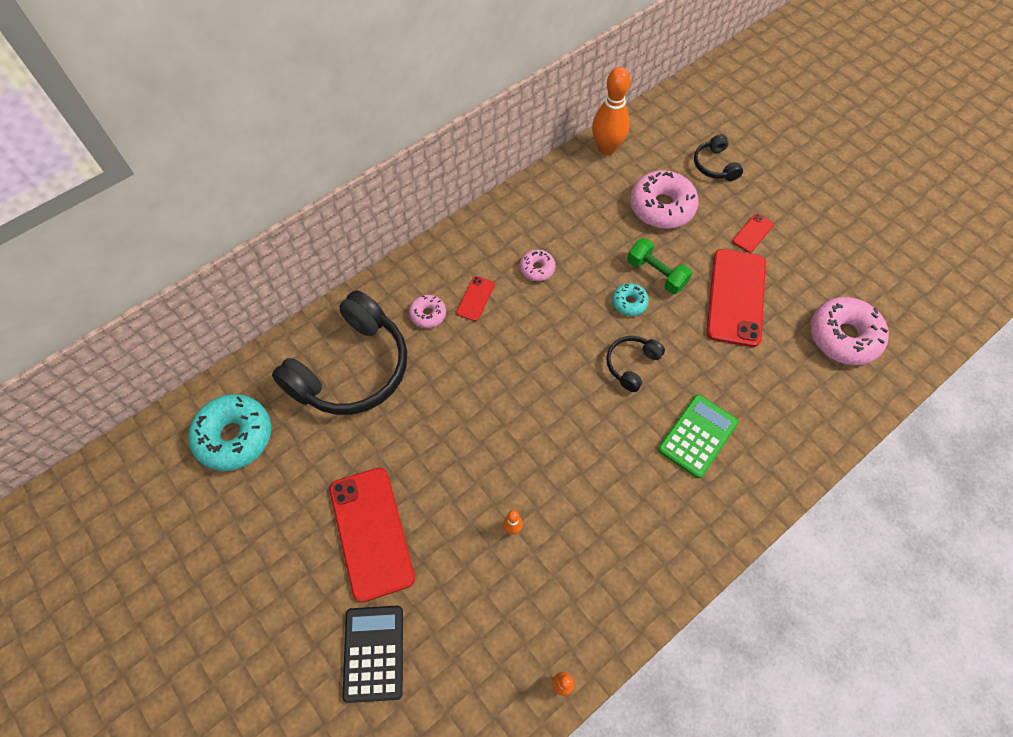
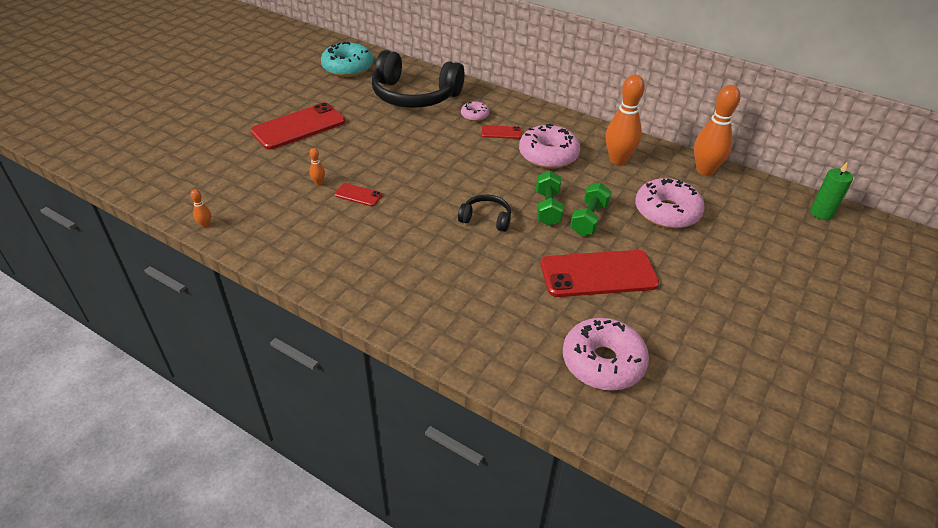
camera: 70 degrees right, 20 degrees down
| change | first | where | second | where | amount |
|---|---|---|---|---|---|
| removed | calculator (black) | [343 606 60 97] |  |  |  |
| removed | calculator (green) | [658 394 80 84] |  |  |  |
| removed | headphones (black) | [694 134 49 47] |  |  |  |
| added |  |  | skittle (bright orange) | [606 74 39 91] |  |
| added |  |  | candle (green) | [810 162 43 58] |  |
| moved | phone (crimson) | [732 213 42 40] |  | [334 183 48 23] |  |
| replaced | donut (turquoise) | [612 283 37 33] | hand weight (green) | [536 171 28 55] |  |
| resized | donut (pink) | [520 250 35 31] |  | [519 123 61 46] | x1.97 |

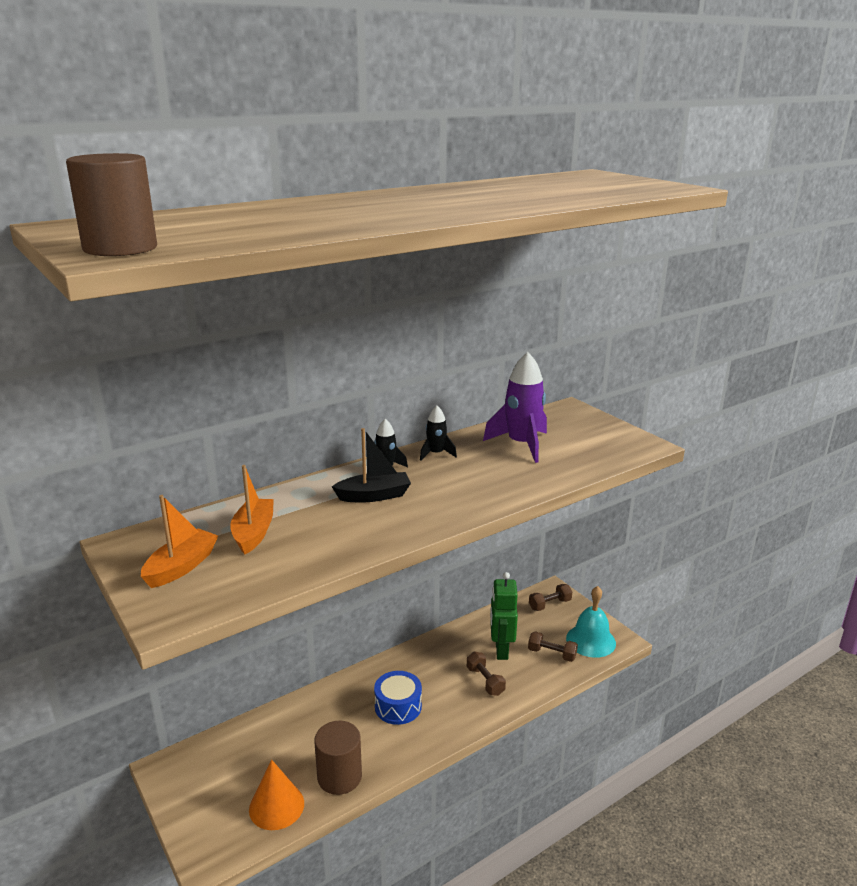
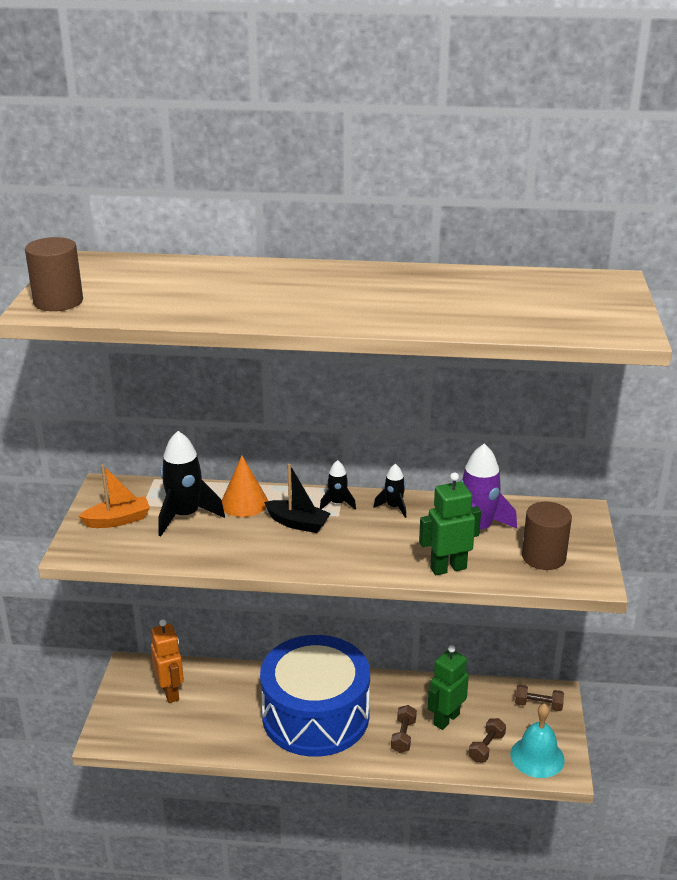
camera: 40 degrees right, 5 degrees up
| change | first | where | second | where | amount |
|---|---|---|---|---|---|
| added |  |  | robot (bright orange) | [151 619 33 84] |  |
| added |  |  | robot (green) | [419 472 62 103] |  |
| moved | solid cone (bright orange) | [249 760 55 70] |  | [222 455 46 62] |  |
| moved | cylinder (brown) | [314 721 48 74] |  | [522 502 50 68] |  |
| replaced | boat (bright orange) | [230 465 44 89] | rocket (black) | [158 431 67 105] |  |
| turned | hand weight (brown) | [528 631 50 31] |  | [469 718 37 44] | 60 degrees clockwise |
| resized | toy drum (cobalt) | [374 671 48 54] |  | [260 635 110 122] | x2.44 |

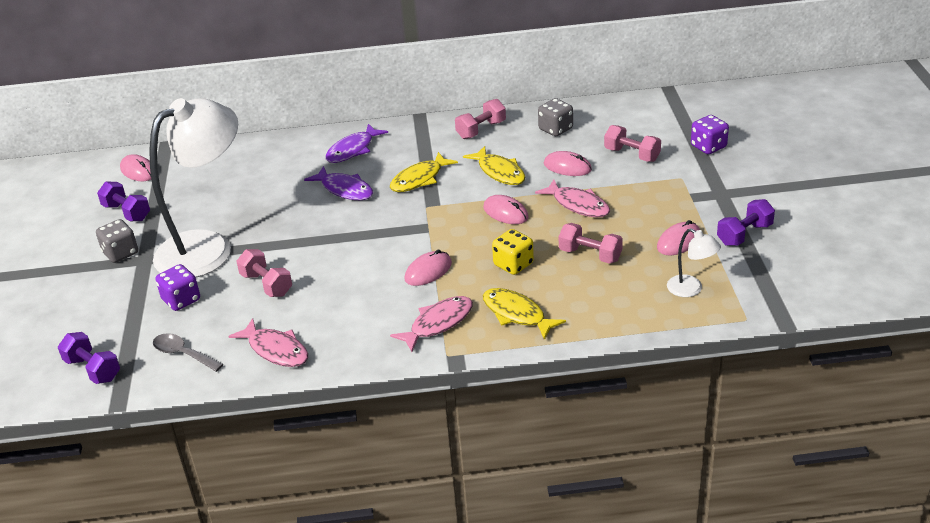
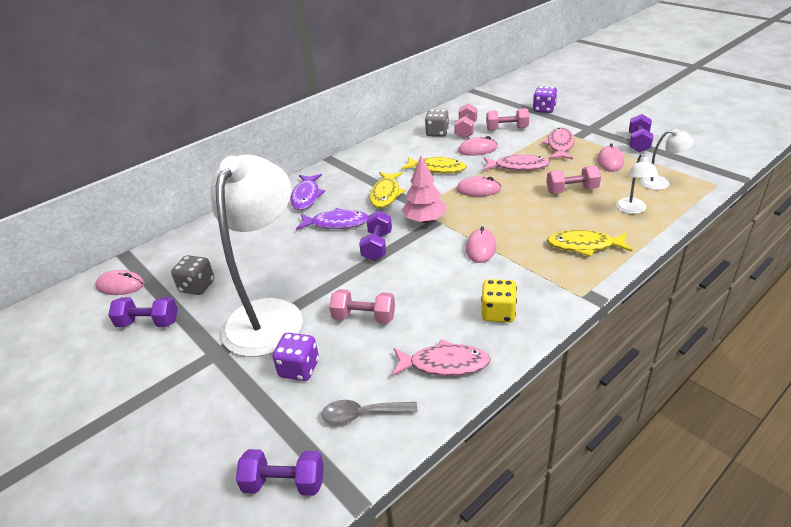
camera: 35 degrees left, 0 degrees up
| change | first | where | second | where | amount |
|---|---|---|---|---|---|
| added |  |  | hand weight (violet) | [359 211 33 50] |  |
| added |  |  | toy tree (pink) | [402 156 44 67] |  |
| added |  |  | desk lamp (pure white) | [616 154 43 60] |  |
| moved | dice (ash-grey) | [96 219 42 44] |  | [171 255 44 40] |  |
| moved | fish (pink) | [390 296 83 56] |  | [542 127 32 32] |  |
| moved | hand weight (pink) | [455 99 51 40] |  | [454 104 23 35] |  |
| moved | dice (golden) | [492 229 42 46] |  | [481 279 36 44] |  |

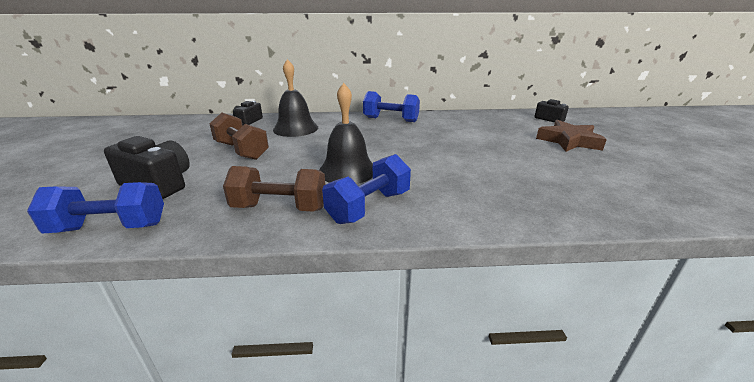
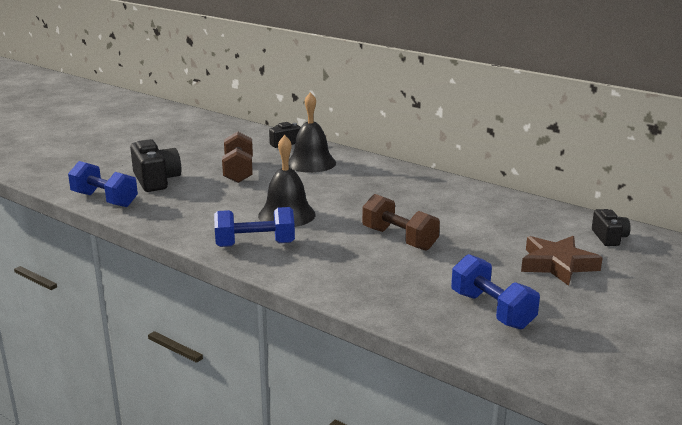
camera: 40 degrees right, 5 degrees down
| change | first | where | second | where | amount |
|---|---|---|---|---|---|
| moved | hand weight (brown) | [223 166 102 46] |  | [362 194 78 57] |  |
| moved | hand weight (cobalt) | [363 91 57 31] |  | [451 254 89 76] |  |

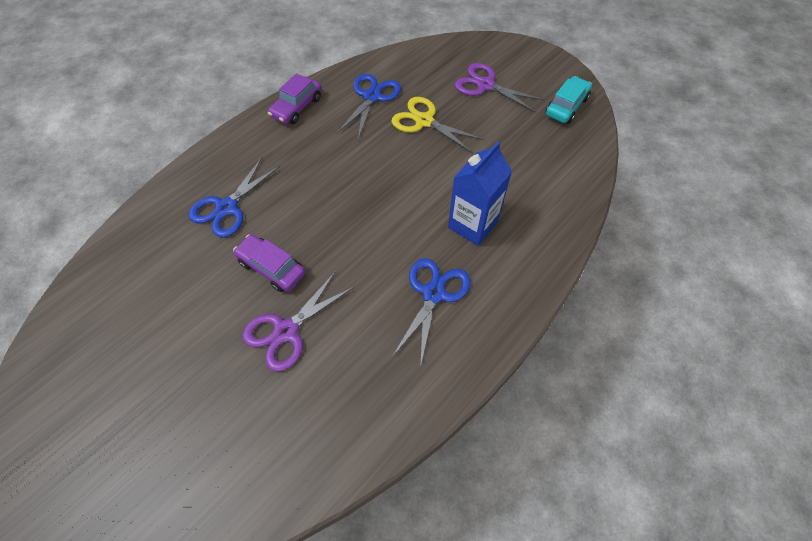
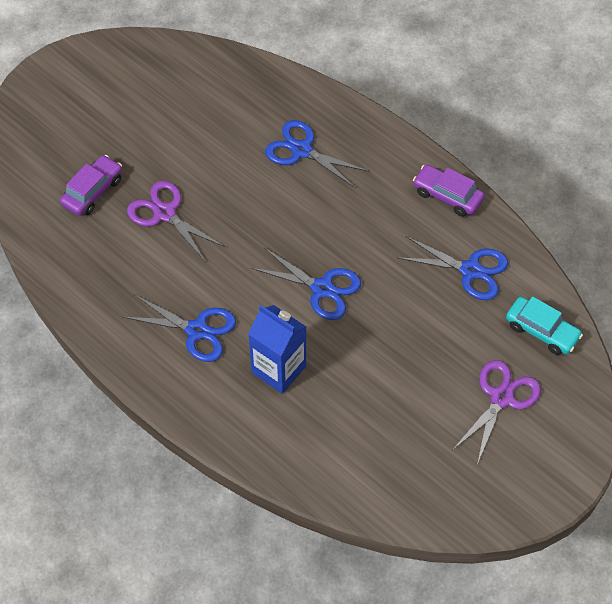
camera: 90 degrees right, 0 degrees up
| change | first | where | second | where | amount |
|---|---|---|---|---|---|
| removed | shears (golden) | [391 97 93 56] |  |  |  |
| added |  |  | shears (cobalt) | [251 248 110 72] |  |
| moved | toy car (violet) | [233 234 72 58] |  | [60 155 62 61] |  |
| moved | toy car (turquoise) | [546 76 46 47] |  | [506 296 77 59] |  |

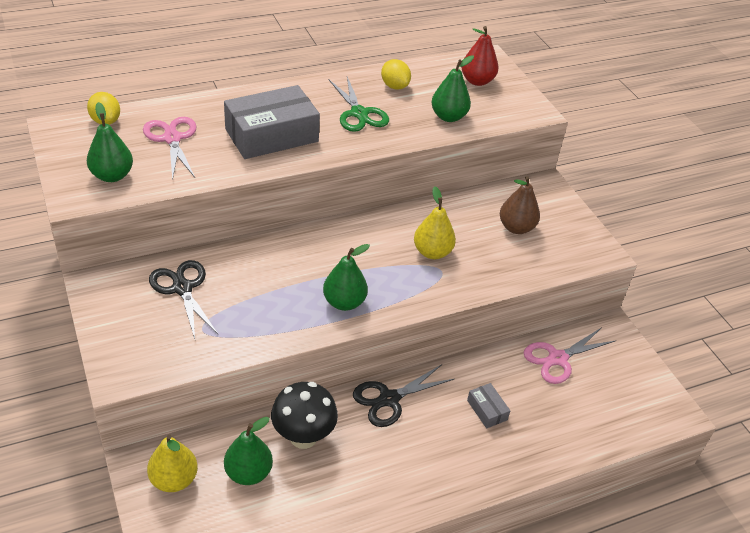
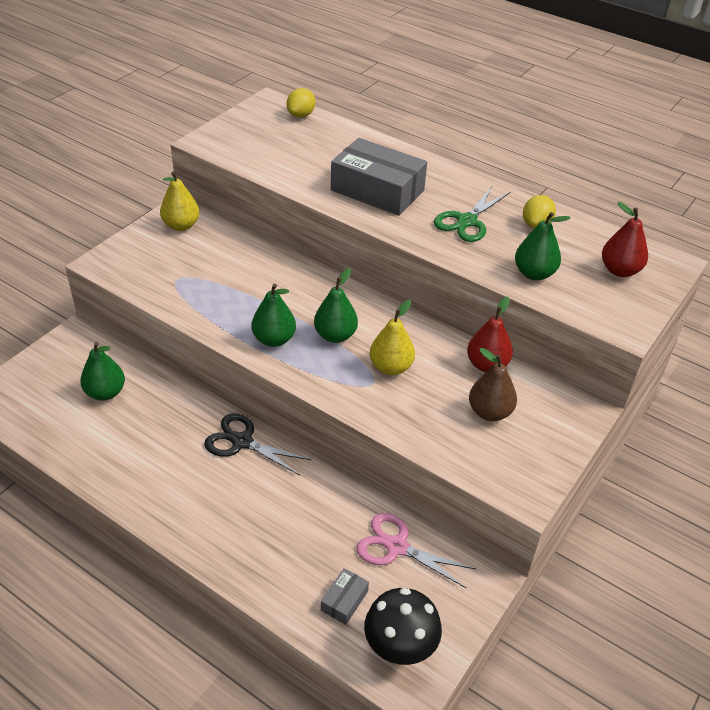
camera: 60 degrees right, 0 degrees up
| change | first | where | second | where | amount |
|---|---|---|---|---|---|
| removed | shears (pink) | [143 117 54 64] |  |  |  |
| removed | shears (black) | [149 260 69 79] |  |  |  |
| added |  |  | pear fruit (crimson) | [467 297 46 75] |  |
| moved | pear fruit (green) | [87 102 46 80] |  | [314 268 44 75] |  |
| moved | pear fruit (golden) | [147 434 51 58] |  | [160 172 40 59] |  |
| moved | fungus (black) | [271 382 67 67] |  | [364 588 78 77] |  |
| moved | package (ash-grey) | [467 383 43 46] |  | [321 568 48 57] |  |

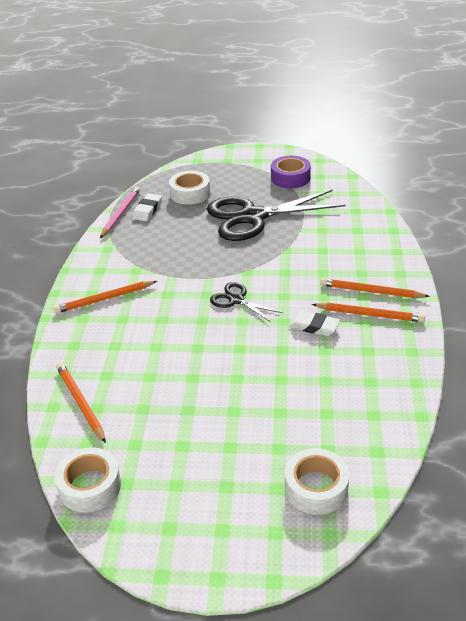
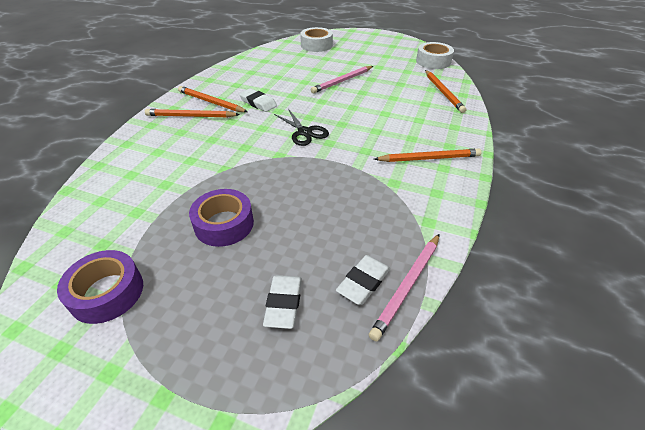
camera: 165 degrees left, 5 degrees up
| change | first | where | second | where | amount |
|---|---|---|---|---|---|
| added |  |  | wooden pencil (pink) | [311 66 62 27] |  |
| replaced | tape (pure white) | [169 171 41 34] | gum eraser (pure white) | [263 275 39 54] |  |
| replaced | shears (black) | [207 190 139 51] | tape (violet) | [189 189 65 58] |  |
| turned | wooden pencil (bright orange) | [320 278 110 20] |  | [145 109 95 9] | 150 degrees clockwise |

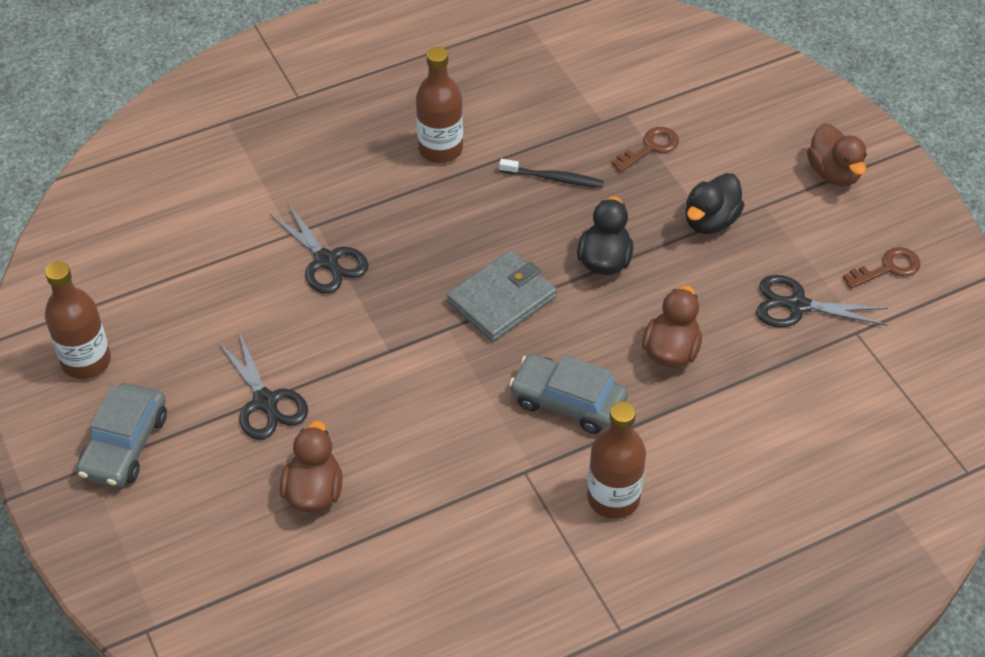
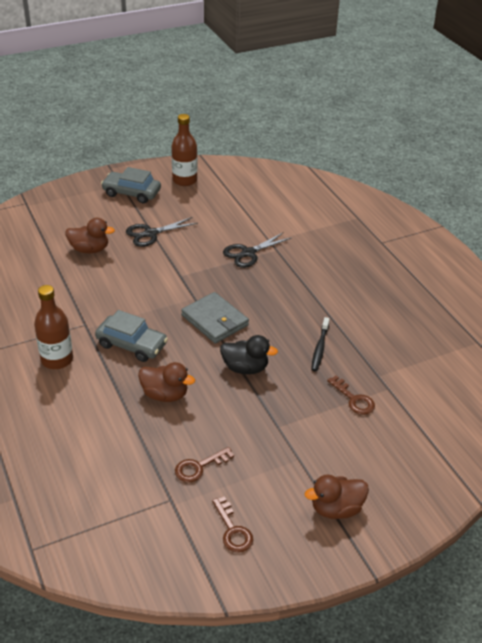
camera: 90 degrees right, 10 degrees down
| change | first | where | second | where | amount |
|---|---|---|---|---|---|
| removed | bottle (brown) | [416 47 47 116] |  |  |  |
| removed | toy duck (black) | [685 173 60 61] |  |  |  |
| replaced | shears (black) | [756 275 132 52] | door key (brown) | [175 447 59 36] |  |
| turned | toy car (ash-grey) | [509 354 119 80] |  | [95 310 73 52] | 90 degrees clockwise |

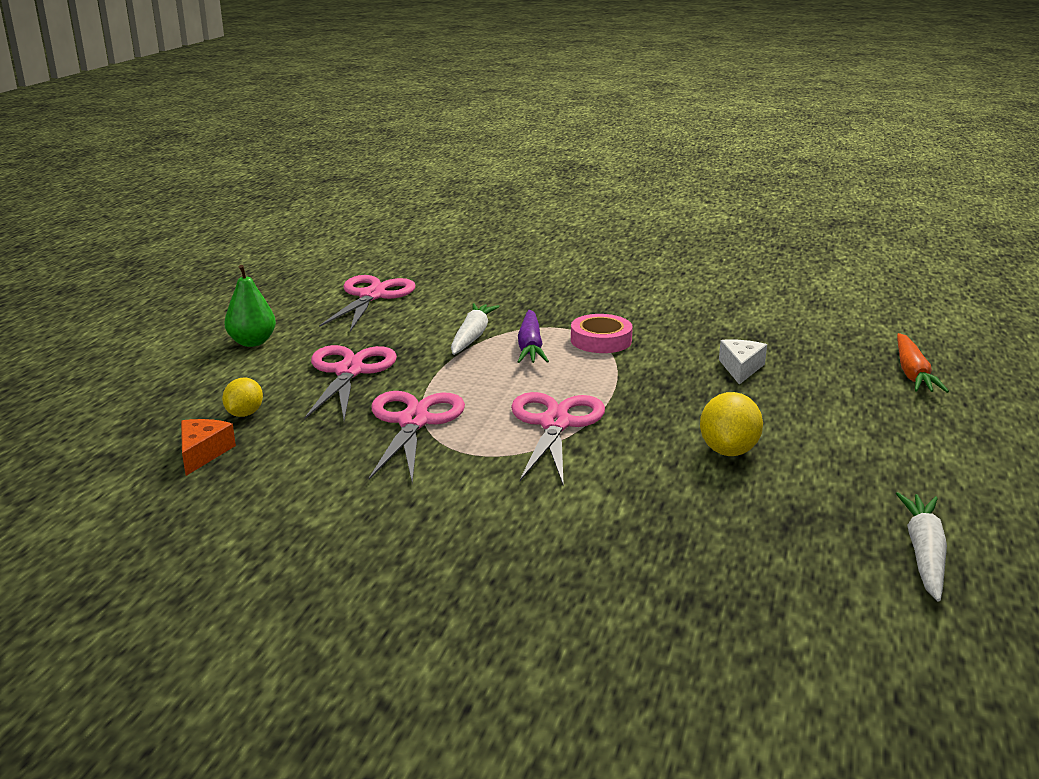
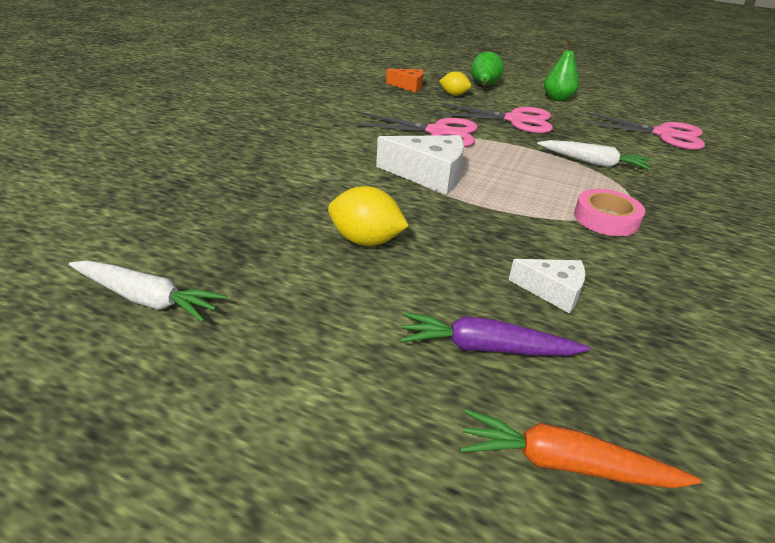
camera: 95 degrees right, 10 degrees up
| change | first | where | second | where | amount |
|---|---|---|---|---|---|
| added |  |  | pear fruit (green) | [471 52 33 34] |  |
| moved | carrot (violet) | [518 310 31 53] |  | [400 312 190 44] |  |
| replaced | shears (pink) | [511 392 94 95] | cheese wedge (pure white) | [376 135 88 60] |  |

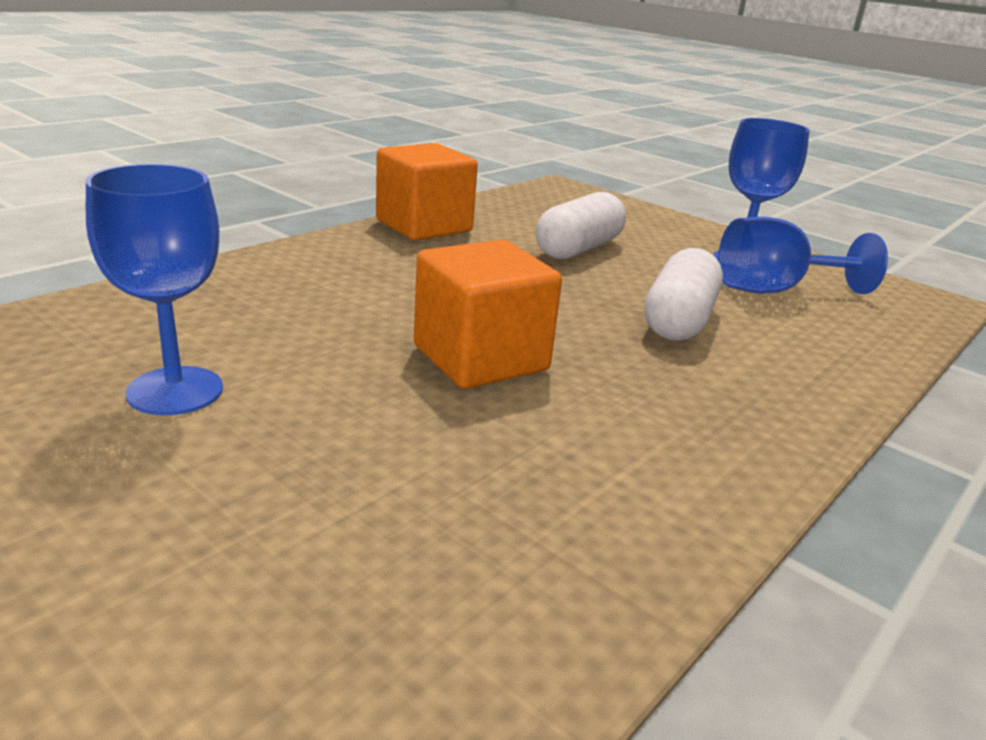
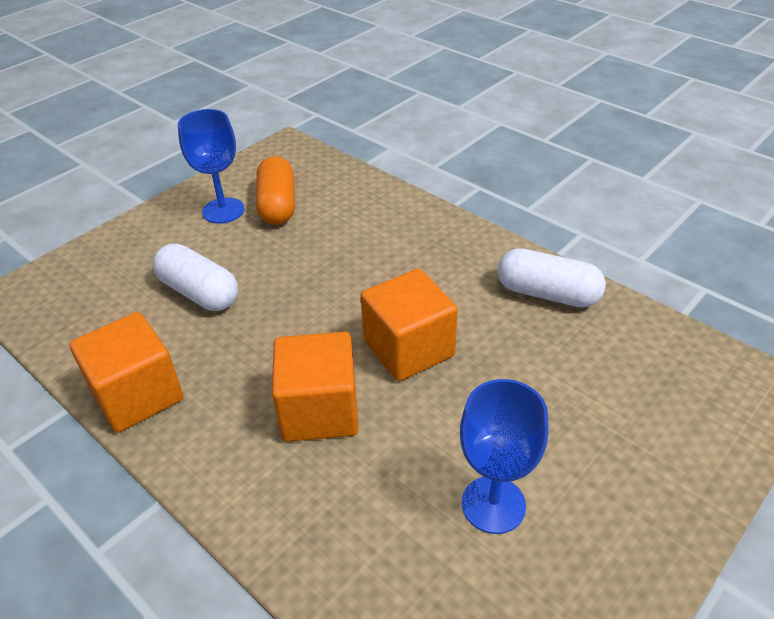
camera: 85 degrees left, 15 degrees up
| change | first | where | second | where | amount |
|---|---|---|---|---|---|
| added |  |  | cube (bright orange) | [272 332 87 110] |  |
| moved | capsule (pure white) | [644 248 79 93] |  | [497 248 109 60] |  |
| replaced | goblet (cobalt) | [718 217 170 77] | capsule (bright orange) | [256 156 39 69] |  |

